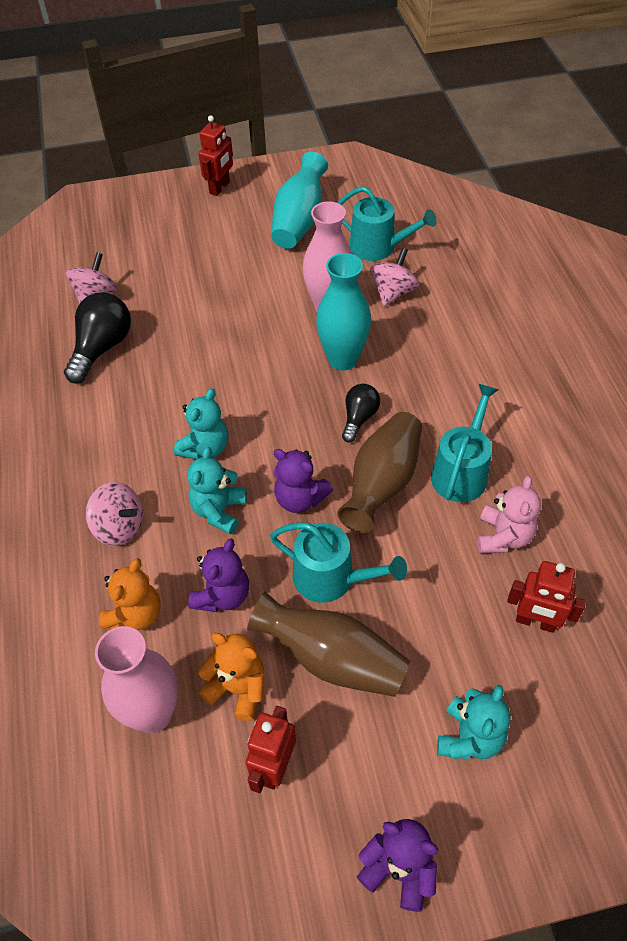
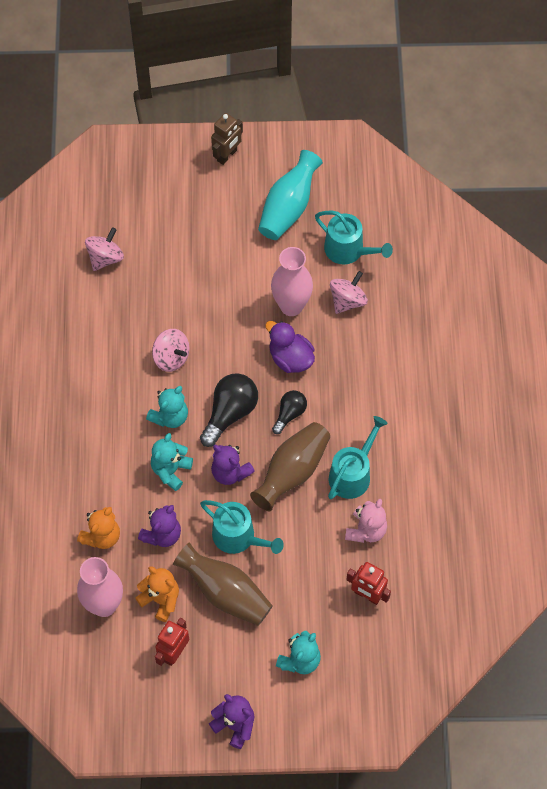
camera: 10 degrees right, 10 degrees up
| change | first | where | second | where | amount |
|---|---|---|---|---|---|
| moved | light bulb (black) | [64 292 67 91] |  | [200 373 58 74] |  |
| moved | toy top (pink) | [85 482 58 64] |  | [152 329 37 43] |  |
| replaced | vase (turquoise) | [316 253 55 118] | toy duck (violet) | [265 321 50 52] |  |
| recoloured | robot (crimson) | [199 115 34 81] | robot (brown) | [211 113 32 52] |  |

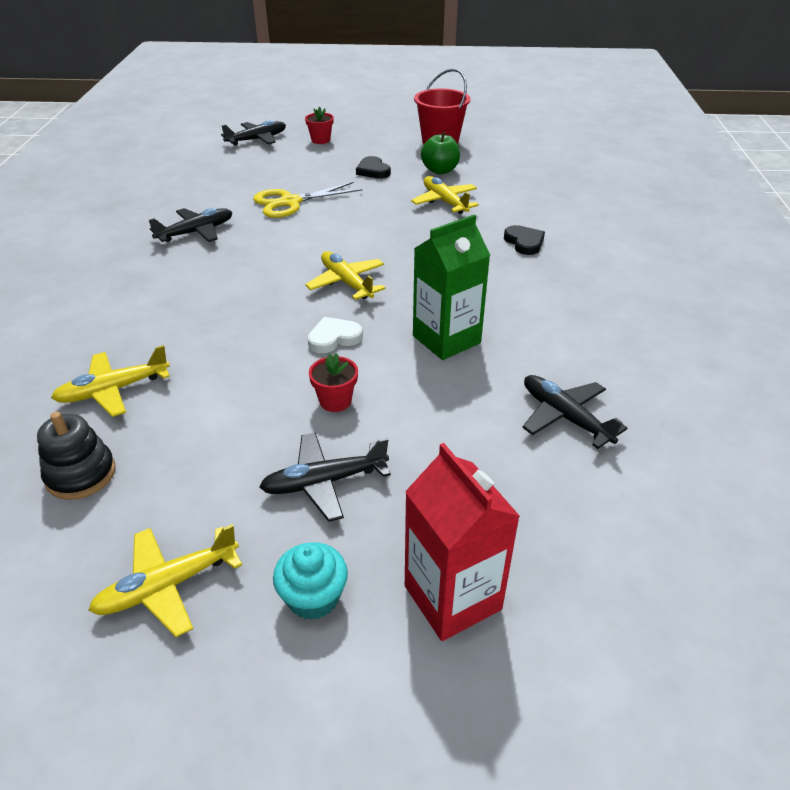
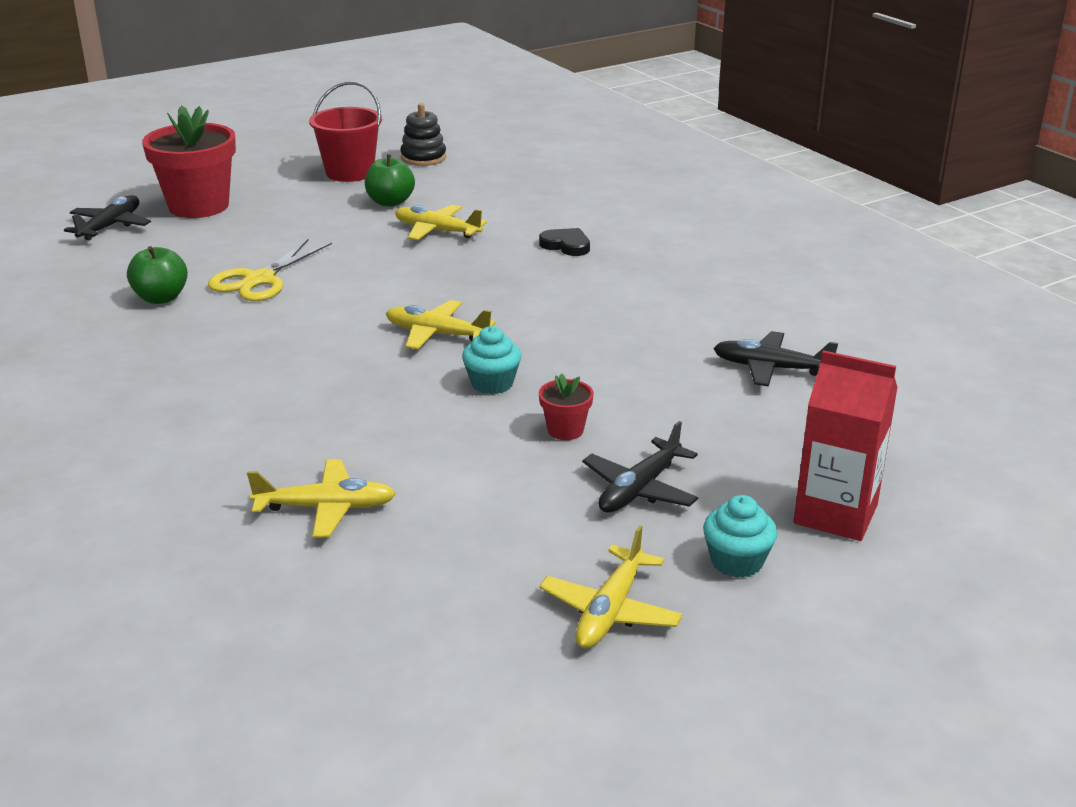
camera: 35 degrees left, 10 degrees down
| change | first | where | second | where | amount |
|---|---|---|---|---|---|
| removed | aeroplane (black) | [149 208 84 34] |  |  |  |
| removed | heart shape (black) | [356 156 35 23] |  |  |  |
| removed | juice carton (green) | [413 215 77 145] |  |  |  |
| added |  |  | apple (green) | [127 246 61 58] |  |
| moved | stacking rings (black) | [37 412 79 88] |  | [400 103 46 63] |  |
| replaced | heart shape (pure white) | [307 317 56 36] | cupcake (turquoise) | [462 326 59 68] |  |
| turned | aeroplane (golden) | [51 345 119 72] |  | [247 459 149 79] | 120 degrees counterclockwise |
| resized | plant pot (crimson) | [305 107 29 37] |  | [142 105 94 113] | x2.25 |

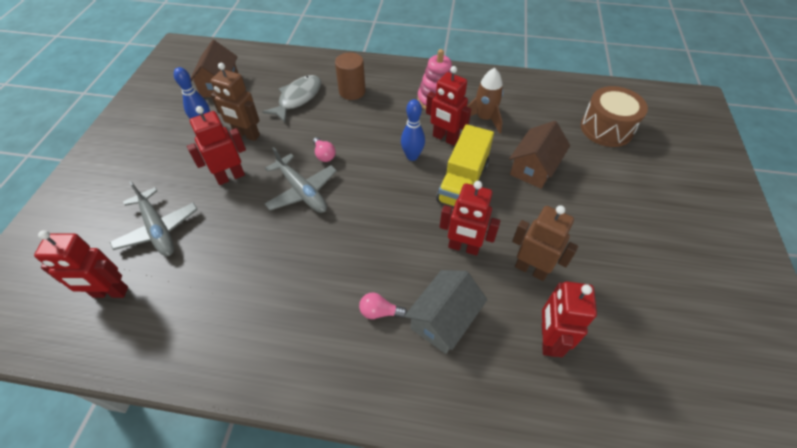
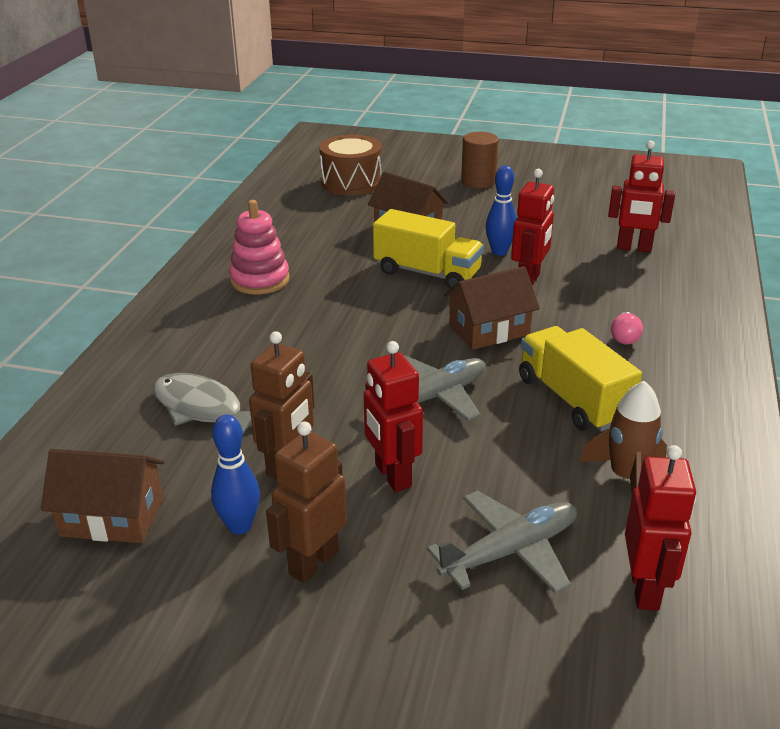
camera: 85 degrees left, 20 degrees down
| change | first | where | second | where | amount |
|---|---|---|---|---|---|
| removed | light bulb (pink) | [313 137 23 25] |  |  |  |
| removed | house (ash-grey) | [404 270 83 84] |  |  |  |
| removed | robot (crimson) | [426 66 45 80] |  |  |  |
| added |  |  | house (brown) | [444 266 96 84] |  |
| added |  |  | toy truck (golden) | [519 326 123 106] |  |
| moved | cylinder (brown) | [335 52 31 48] |  | [461 132 38 56] |  |
| moved | skittle (cobalt) | [401 99 24 62] |  | [485 165 32 91] |  |
| moved | rocket (brown) | [467 68 36 65] |  | [580 381 87 112] |  |
| moved | robot (brown) | [512 205 66 76] |  | [266 421 81 162] |  |

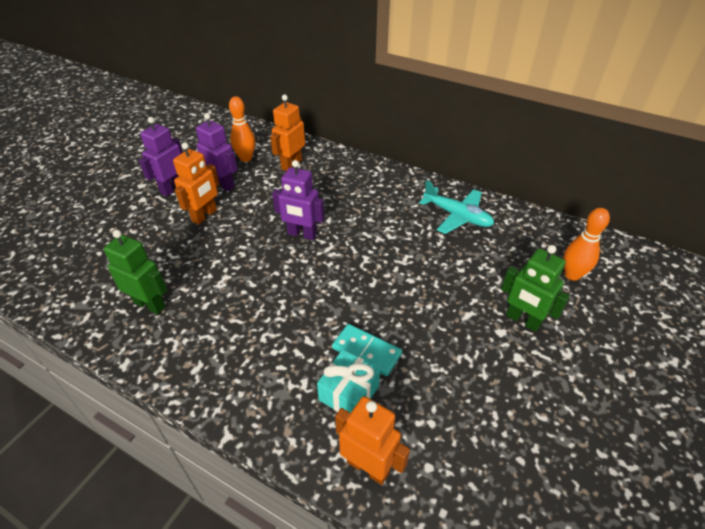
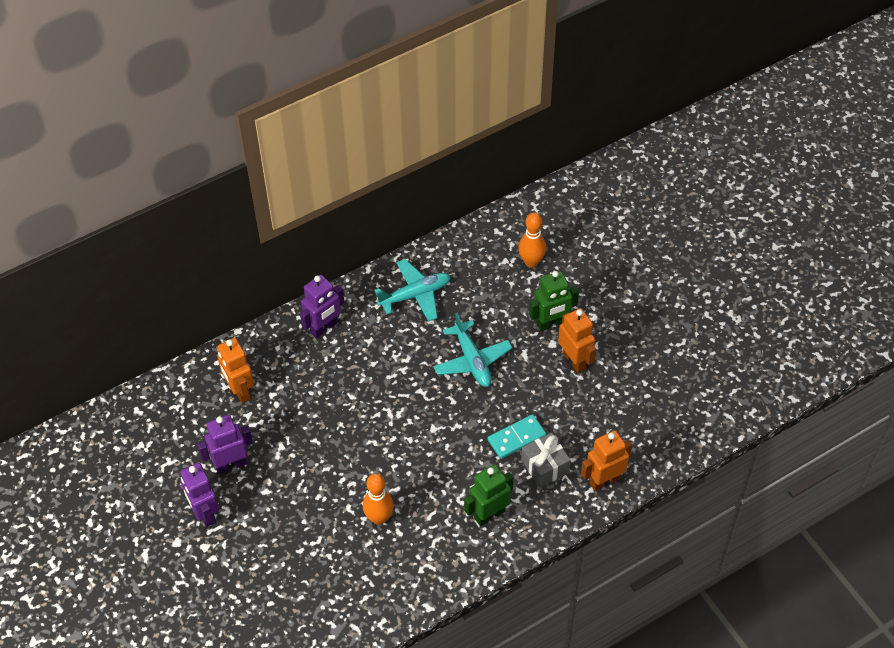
camera: 60 degrees left, 10 degrees up
| change | first | where | second | where | amount |
|---|---|---|---|---|---|
| added |  |  | aeroplane (turquoise) | [433 313 80 74] |  |
| moved | robot (green) | [104 230 63 84] |  | [464 465 49 61] |  |
| moved | robot (bright orange) | [173 142 46 82] |  | [558 308 38 65] |  |
| moved | skittle (bright orange) | [229 96 26 66] |  | [363 473 31 52] |  |
| moved | robot (violet) | [272 160 52 80] |  | [300 275 44 63] |  |
| recoloured | gift (turquoise) | [317 349 63 64] | gift (ash-grey) | [521 433 50 54] |  |

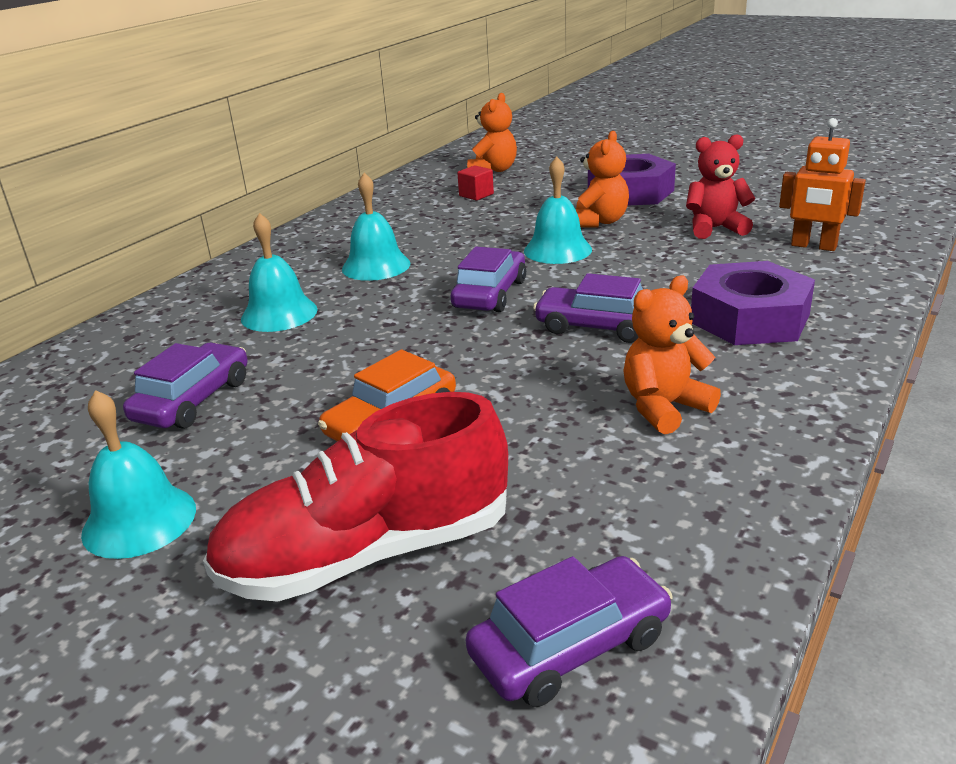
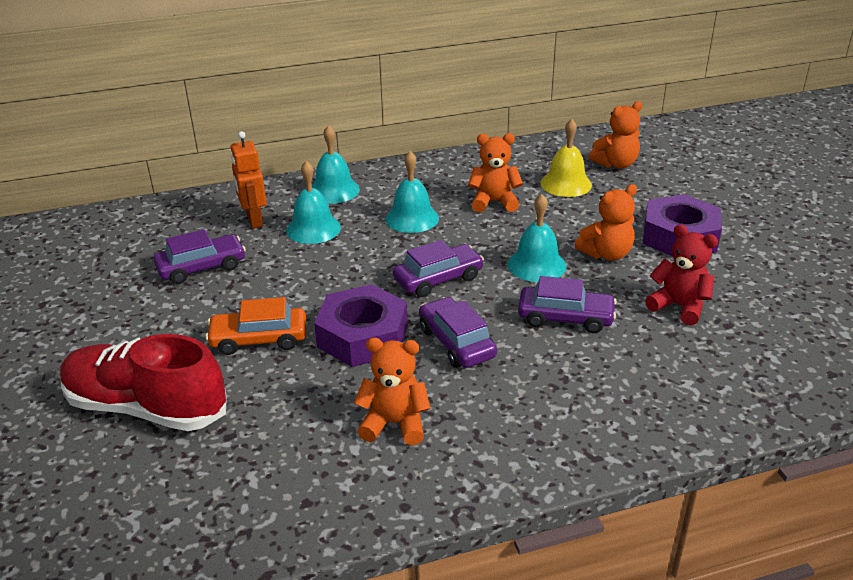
camera: 40 degrees right, 5 degrees up
| change | first | where | second | where | amount |
|---|---|---|---|---|---|
| added |  |  | teddy (bright orange) | [468 133 55 80] |  |
| moved | school bell (turquoise) | [81 390 115 169] |  | [312 125 48 79] |  |
| moved | toy car (violet) | [466 556 207 151] |  | [518 276 99 57] |  |
| moved | nut (violet) | [691 261 124 84] |  | [314 284 94 83] |  |
| moved | robot (bright orange) | [779 118 87 133] |  | [230 131 37 98] |  |
| replaced | cube (crimson) | [457 165 37 36] | school bell (golden) | [541 119 51 78] |  |

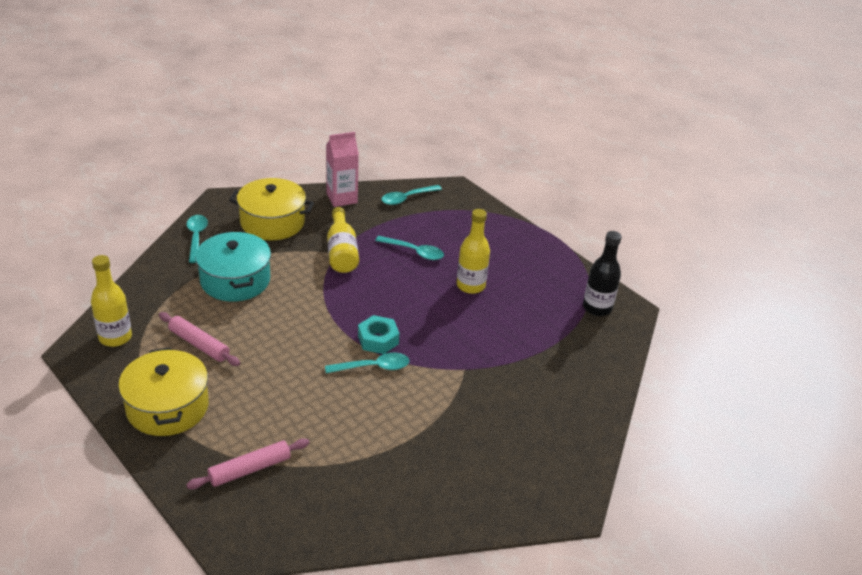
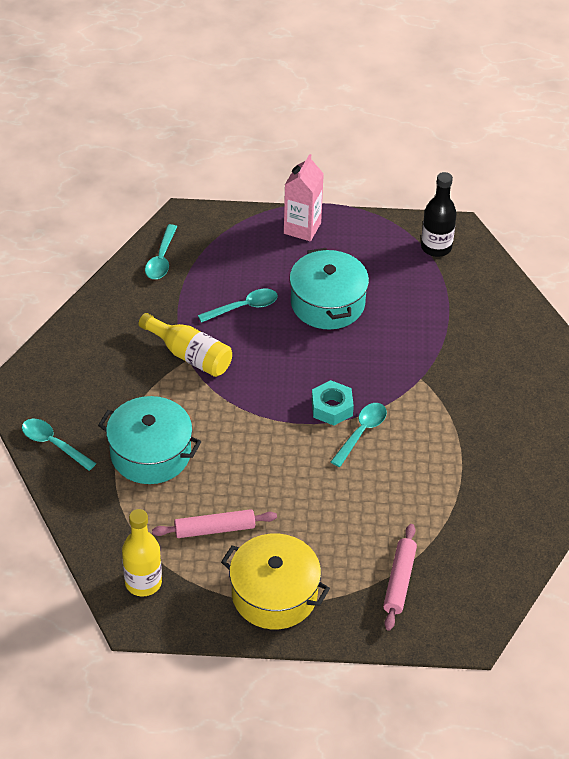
camera: 45 degrees left, 10 degrees up
| change | first | where | second | where | amount |
|---|---|---|---|---|---|
| removed | pot (golden) | [229 178 85 62] |  |  |  |
| moved | juice carton (pink) | [326 132 33 75] |  | [284 154 40 87] |  |
| replaced | bottle (golden) | [457 209 33 85] | pot (turquoise) | [289 248 80 81] |  |

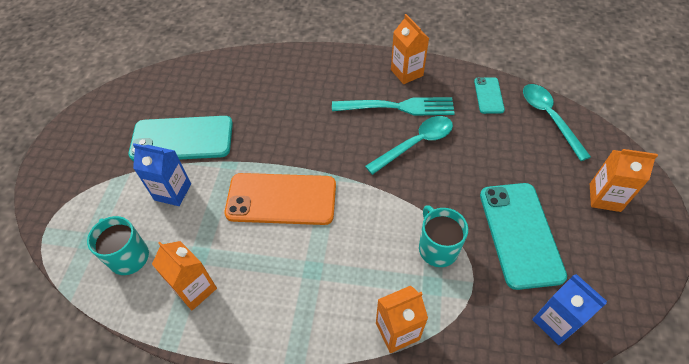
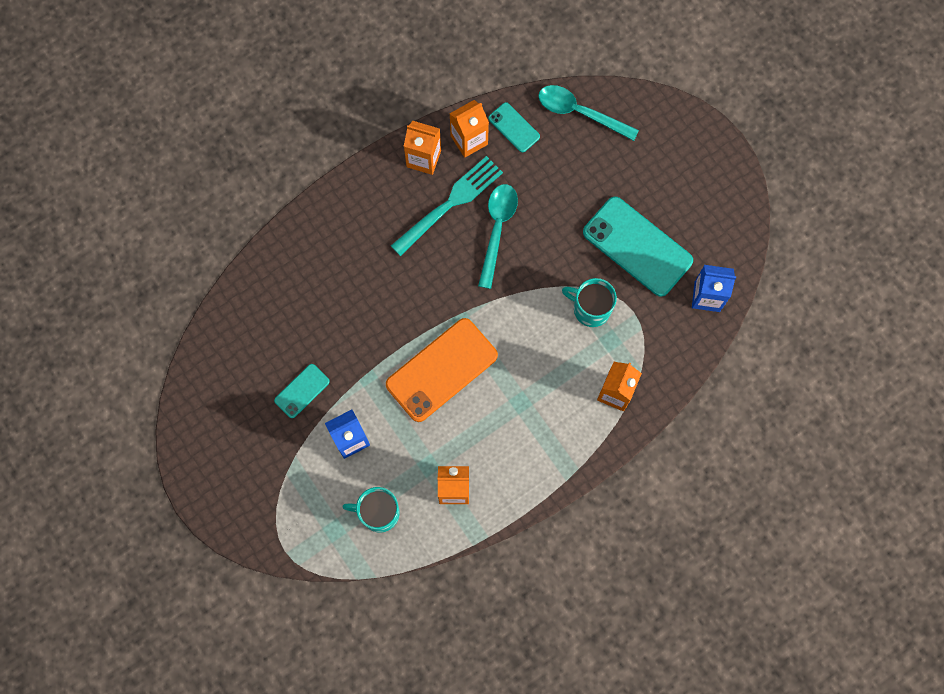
camera: 45 degrees left, 20 degrees up
| change | first | where | second | where | amount |
|---|---|---|---|---|---|
| moved | juice carton (bright orange) | [590 149 68 63] |  | [450 100 39 58] |  |
| resized | phone (turquoise) | [128 116 105 45] |  | [274 364 56 54] | x0.50 |

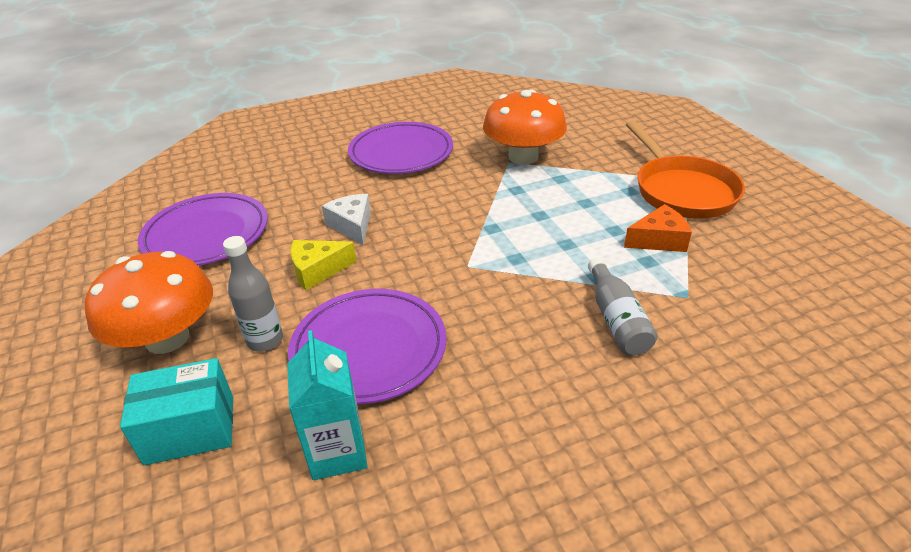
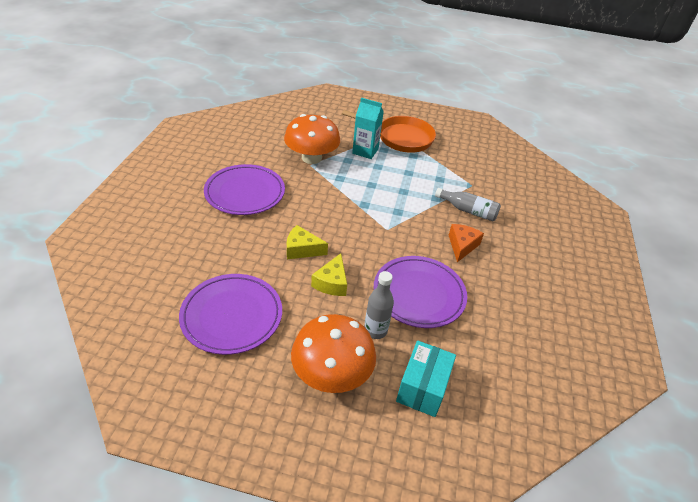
camera: 60 degrees left, 5 degrees up
| change | first | where | second | where | amount |
|---|---|---|---|---|---|
| moved | juice carton (turquoise) | [287 330 81 150] |  | [352 98 32 61] |  |
| moved | cheese wedge (bright orange) | [624 204 68 48] |  | [449 224 35 38] |  |
| recoloured | cheese wedge (pure white) | [322 194 49 52] | cheese wedge (golden) | [287 225 41 34] |  |

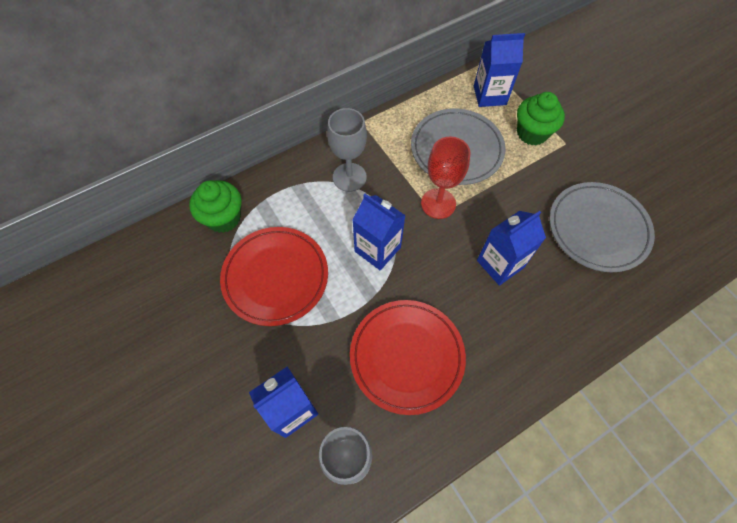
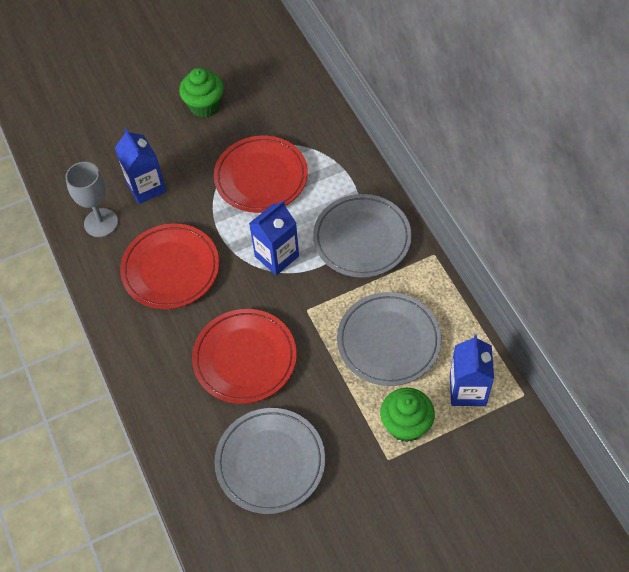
camera: 100 degrees right, 5 degrees down
| change | first | where | second | where | amount |
|---|---|---|---|---|---|
| removed | goblet (crimson) | [421 137 50 82] |  |  |  |
| moved | cupcake (green) | [189 180 53 53] |  | [179 68 45 49] |  |
| replaced | goblet (ash-grey) | [327 108 40 84] | flat dish (ash-grey) | [313 194 99 83] |  |
| replaced | juice carton (cobalt) | [477 211 69 75] | flat dish (crimson) | [192 309 105 95] |  |

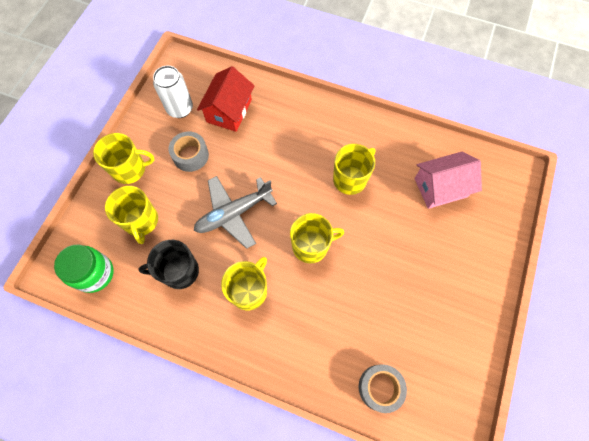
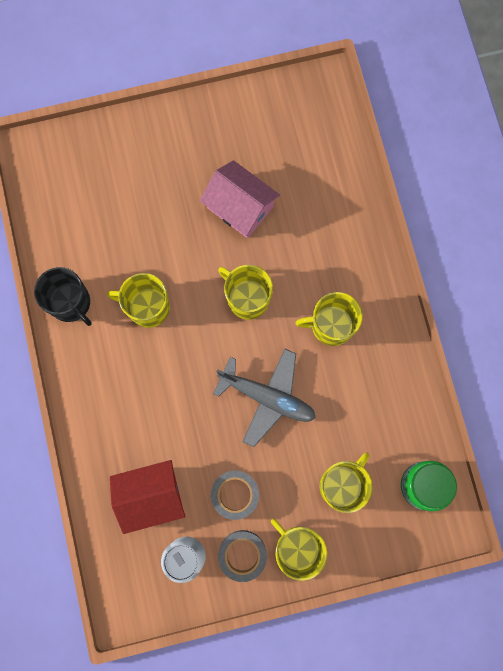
camera: 125 degrees left, 10 degrees up
| change | first | where | second | where | amount |
|---|---|---|---|---|---|
| moved | tea mug (black) | [139 240 60 49] |  | [34 267 58 59] |  |
| moved | tape (ash-grey) | [359 364 48 49] |  | [218 530 49 52] |  |
| moved | house (pink) | [414 152 68 57] |  | [200 160 80 78] |  |

